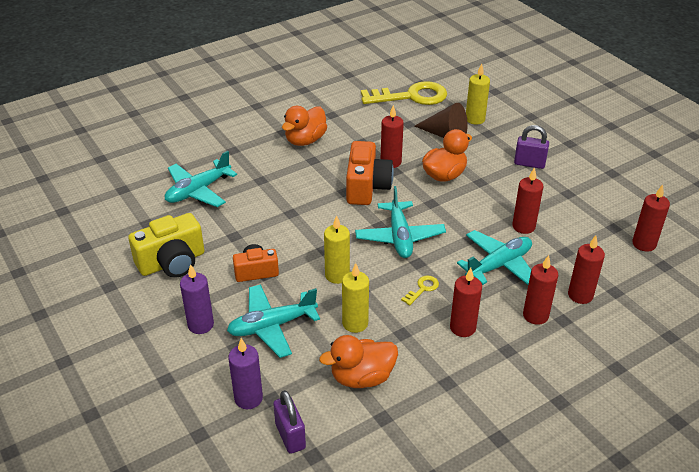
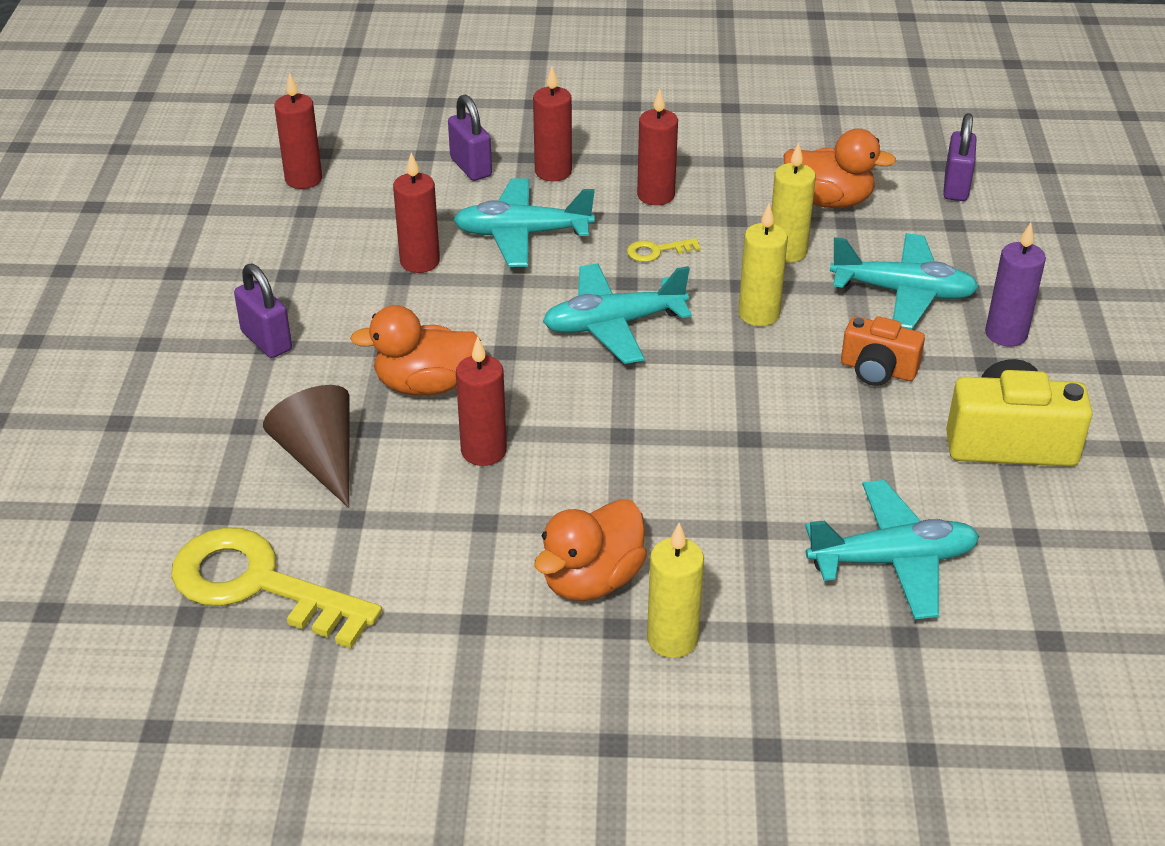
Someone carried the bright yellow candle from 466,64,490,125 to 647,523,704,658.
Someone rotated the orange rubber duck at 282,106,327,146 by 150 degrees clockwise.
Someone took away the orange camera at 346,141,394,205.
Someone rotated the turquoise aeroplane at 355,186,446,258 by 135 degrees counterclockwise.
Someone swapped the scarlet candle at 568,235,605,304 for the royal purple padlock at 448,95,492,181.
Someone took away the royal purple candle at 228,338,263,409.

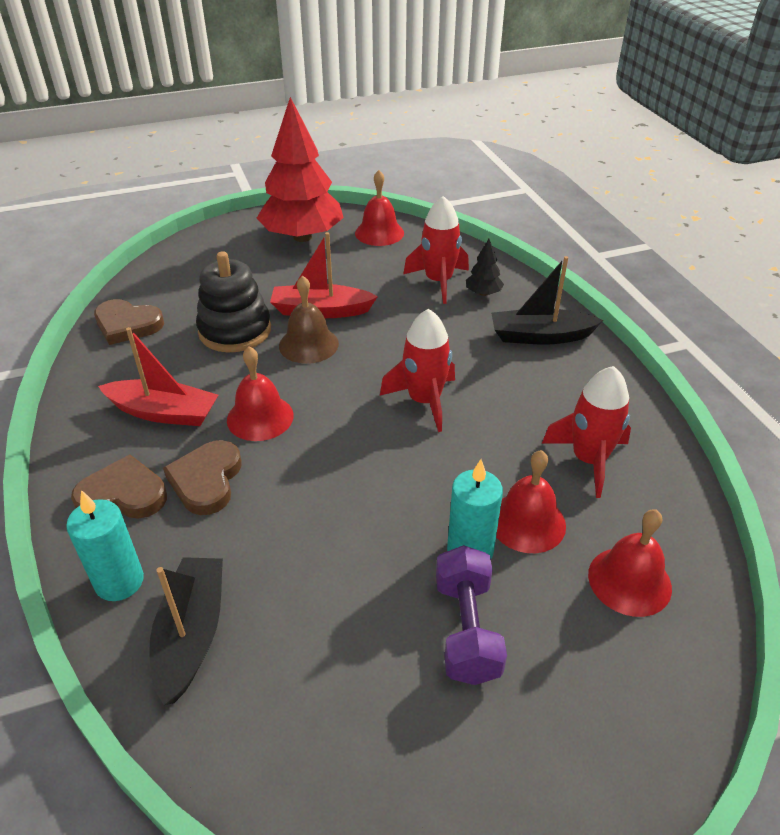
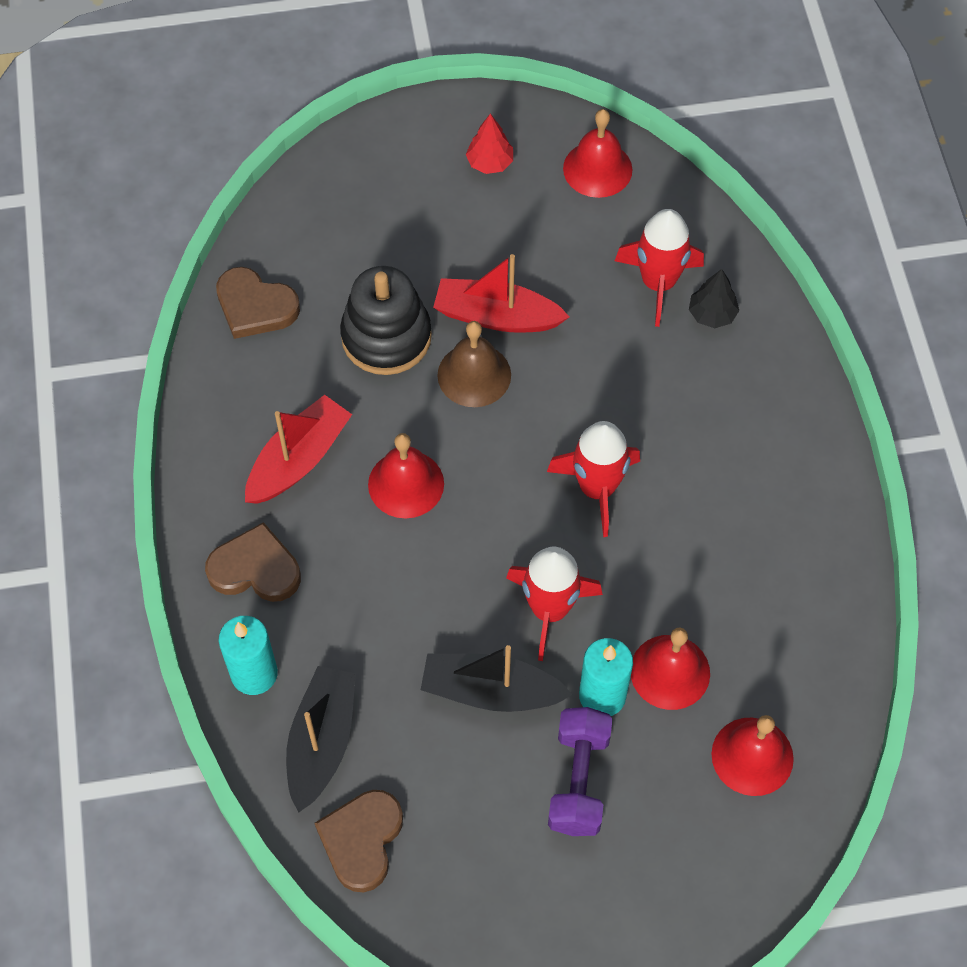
Someone scaled the scarlet tree at 257,97,344,242 by 0.41.
Someone carried the ebony boat from 491,256,603,345 to 421,645,573,712.
Someone rotated the scarlet boat at 98,327,218,426 by 75 degrees counterclockwise.
Someone carried the scarlet rocket from 542,366,631,498 to 506,546,603,661.
Someone carried the dark brown heart shape from 163,440,242,515 to 315,790,403,893.

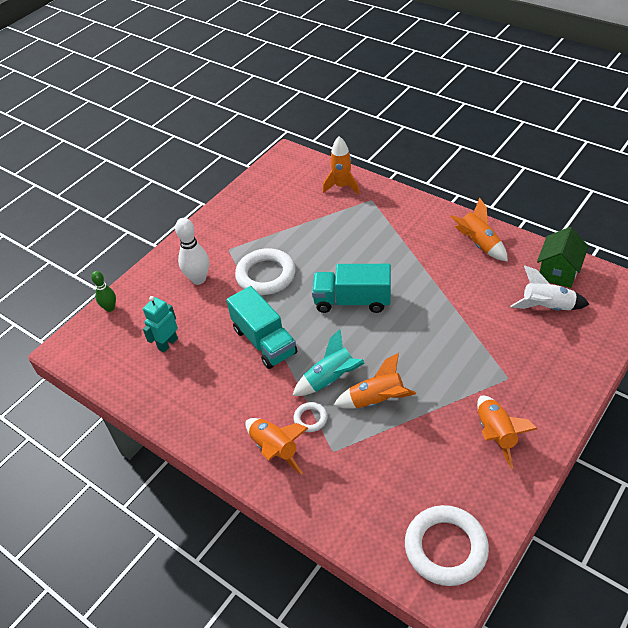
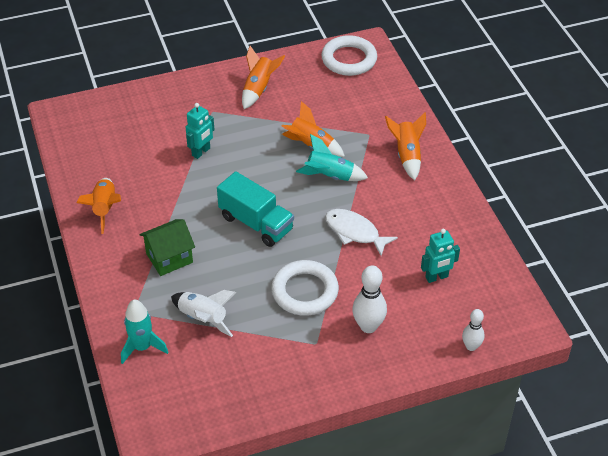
Someone repainted the orange rocket at 323,136,360,195, which became the turquoise rocket at 121,299,168,364.
Someone carried the emerald toy house from 537,227,589,288 to 139,219,195,276.
Someone carried the pure white rocket from 510,265,590,311 to 171,290,236,337.
Someone repainted the emerald bowling pin at 91,271,116,312, which became the pure white bowling pin at 462,309,485,351.
Someone swapped the turquoise lorry at 226,286,297,369 for the pure white fish at 325,209,398,256.
Someone took away the pure white torus at 294,402,328,432.
Someone put down the turquoise robot figure at 186,103,215,159.

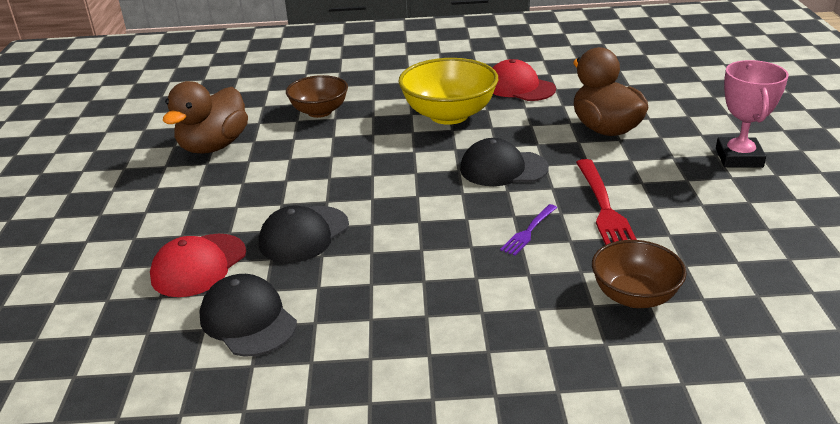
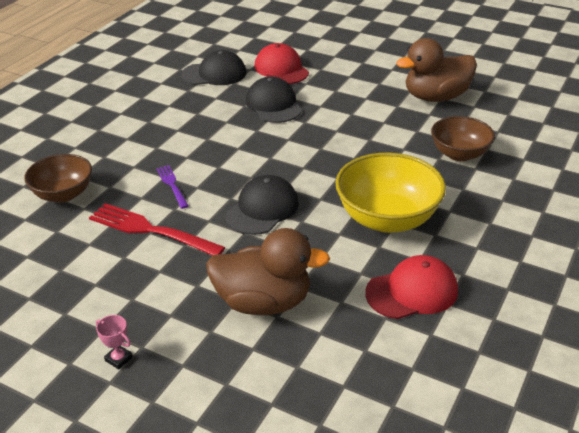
Someone scaled the rosy award cup at 716,60,789,168 by 0.45.
Someone rotated the dark brown rubber duck at 163,81,248,153 by 75 degrees counterclockwise.

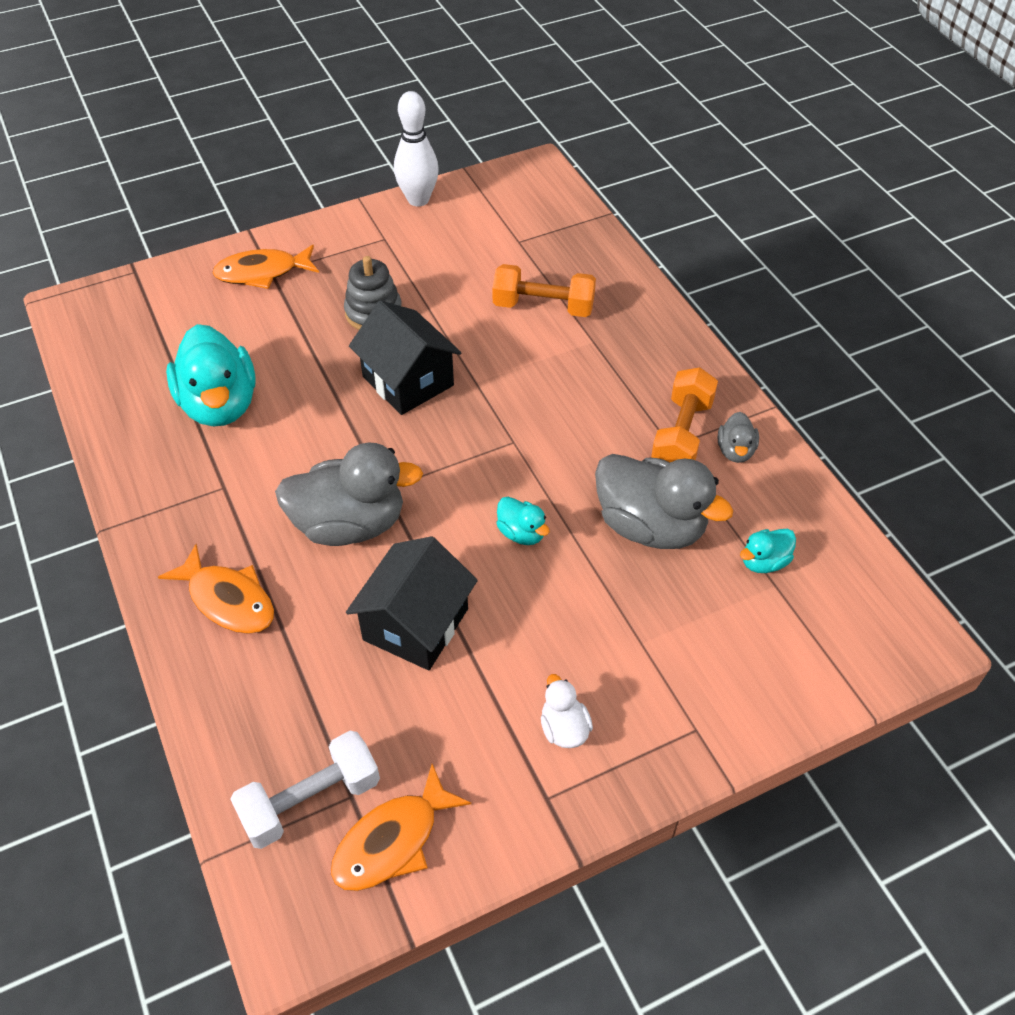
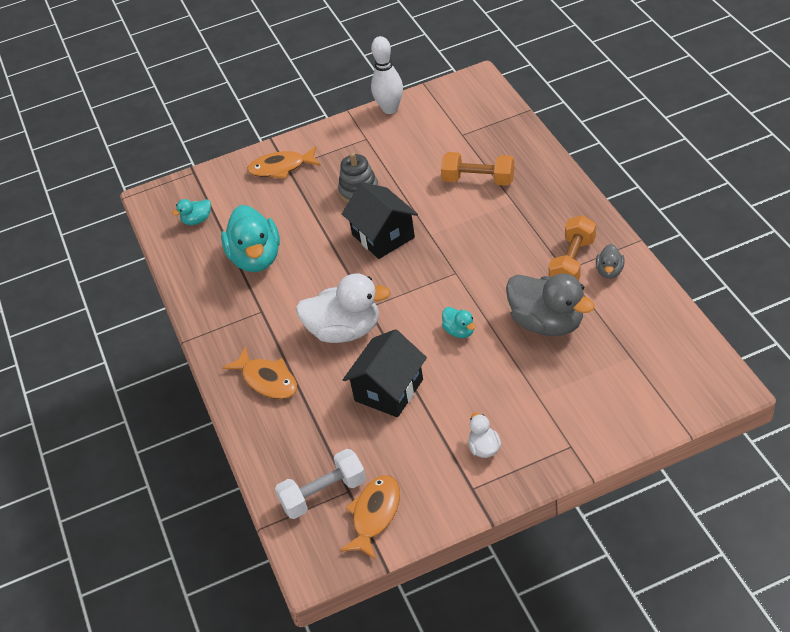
Someone repainted the grey rubber duck at 275,442,423,546, which became the pure white rubber duck at 296,274,391,343.
Someone carried the turquoise rubber duck from 740,529,796,573 to 172,199,211,225.
Someone rotated the orange fish at 331,764,471,891 by 150 degrees clockwise.

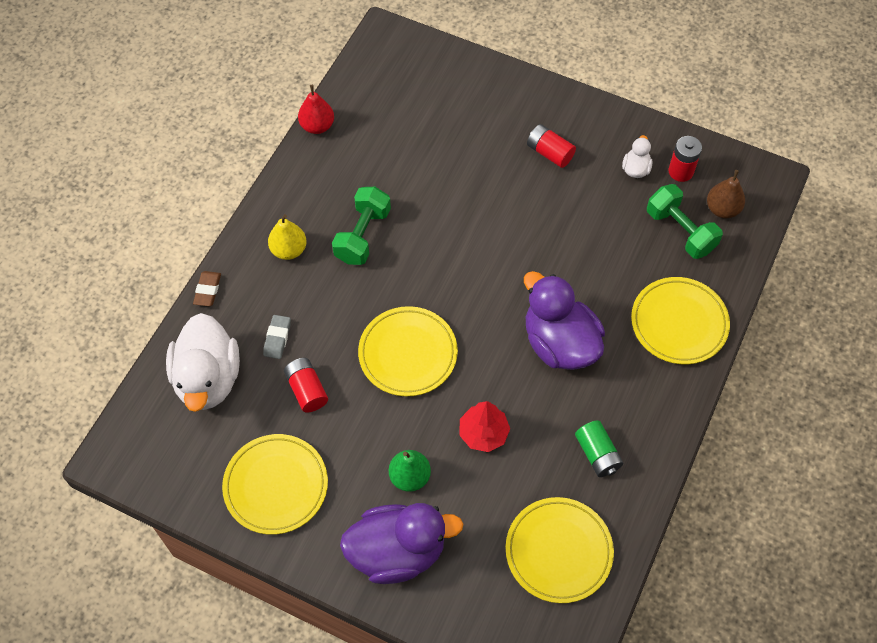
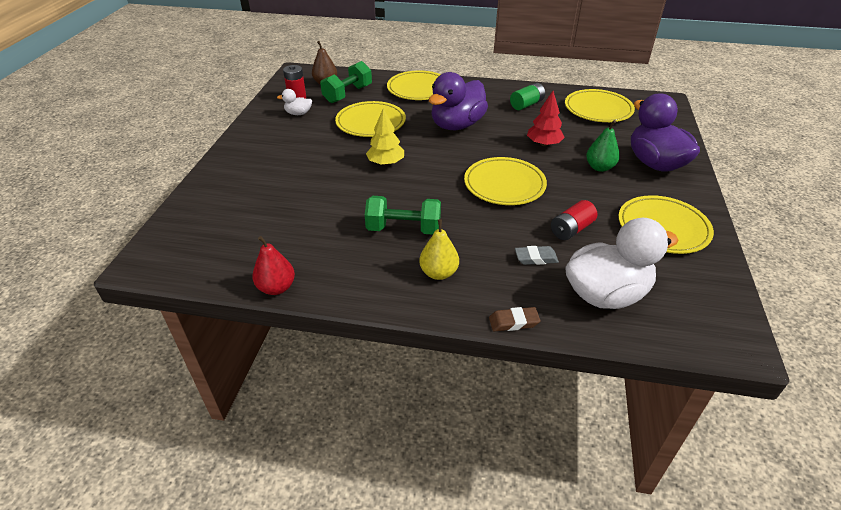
Someone took away the scarlet AA battery at 527,124,576,168.
Someone put down the bright yellow flat dish at 335,101,406,137.
Someone put down the bright yellow tree at 366,108,404,165.

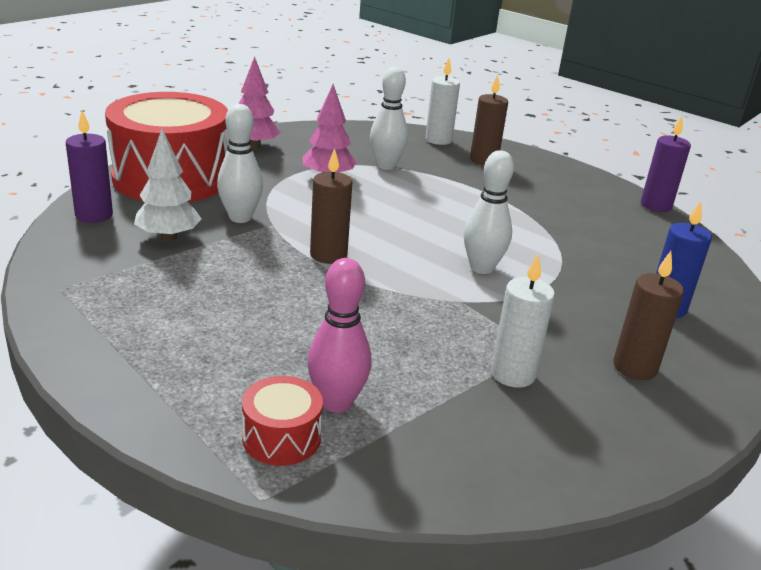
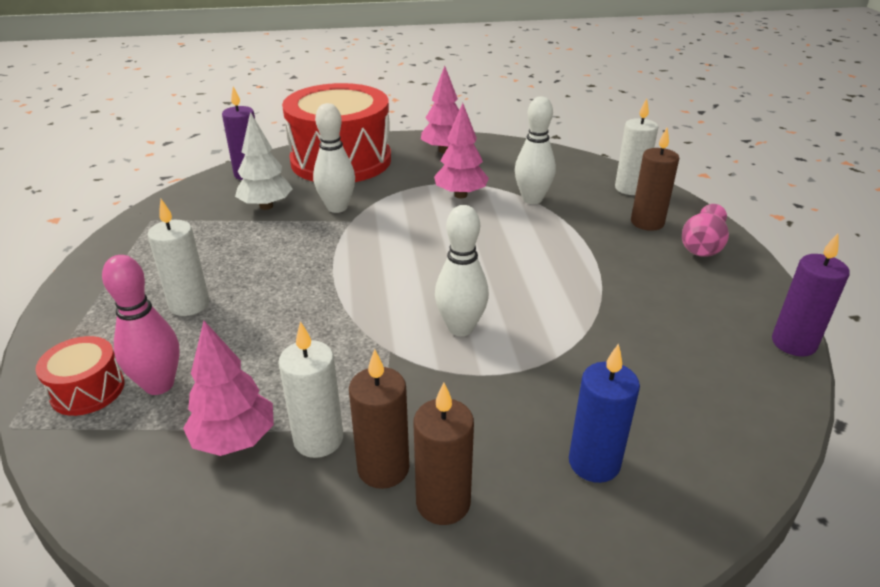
Someone carried the dark brown candle from 310,148,352,264 to 349,349,409,489.
Someone put down the pure white candle at 147,199,210,316.
Someone put down the rosy tall vase at 682,204,729,257.
Someone put down the rosy tree at 183,321,274,456.

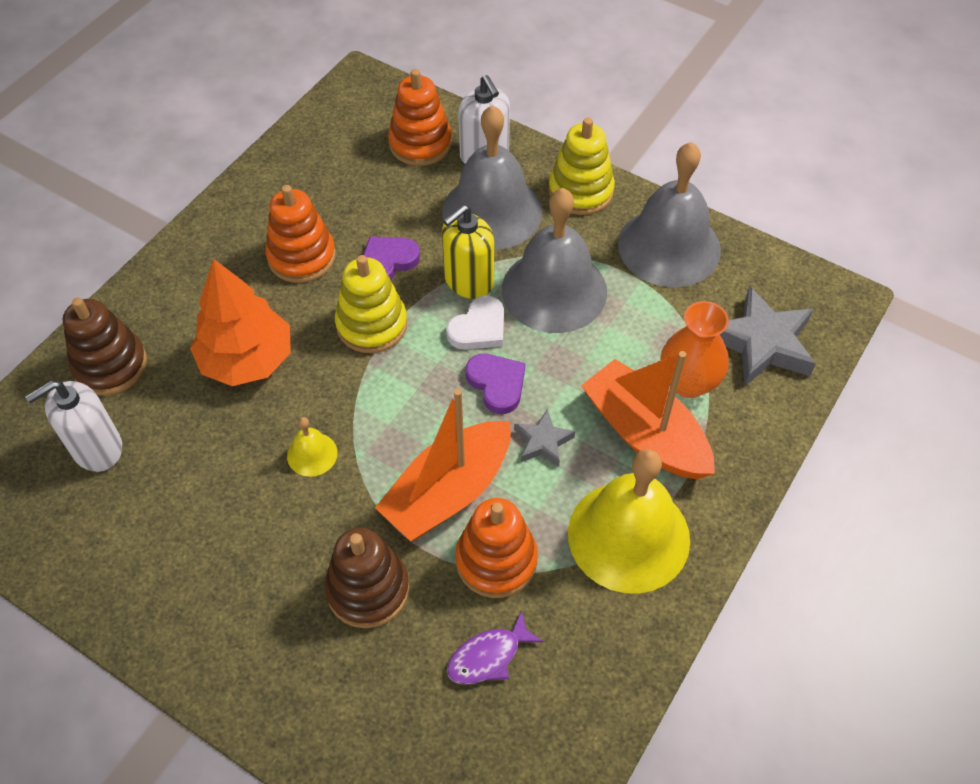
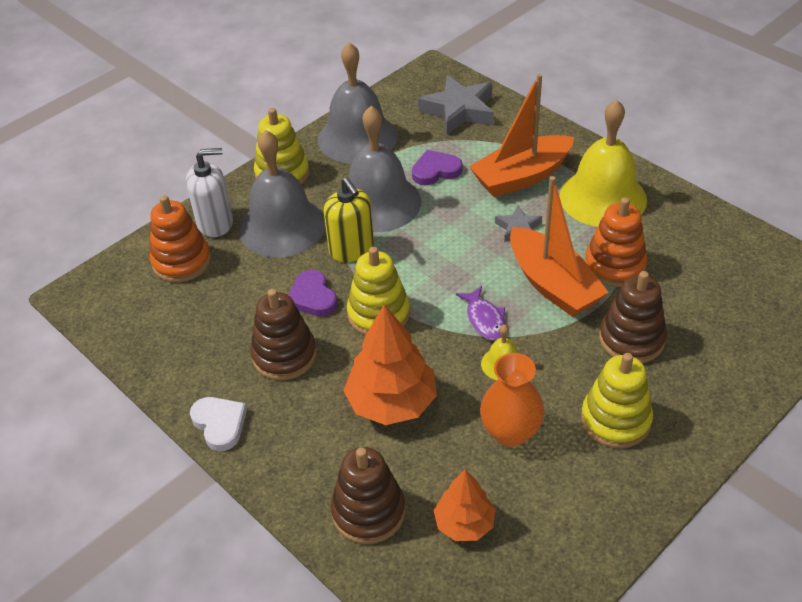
Someone repainted the orange ring stacker at 265,185,336,283, which became the dark brown ring stacker at 251,289,317,380.
Someone carried the pure white heart shape from 446,295,504,350 to 190,397,247,451.
Someone carried the orange tall vase from 660,301,729,398 to 480,353,544,447.
Someone carried the royal purple heart shape from 466,354,525,414 to 412,150,463,185.
Someone swapped the pure white soap pump at 25,381,122,472 for the orange tree at 434,470,496,541.
Someone carried the royal purple fish from 447,610,544,685 to 456,286,505,341.
Someone put down the bright yellow ring stacker at 581,353,653,448.

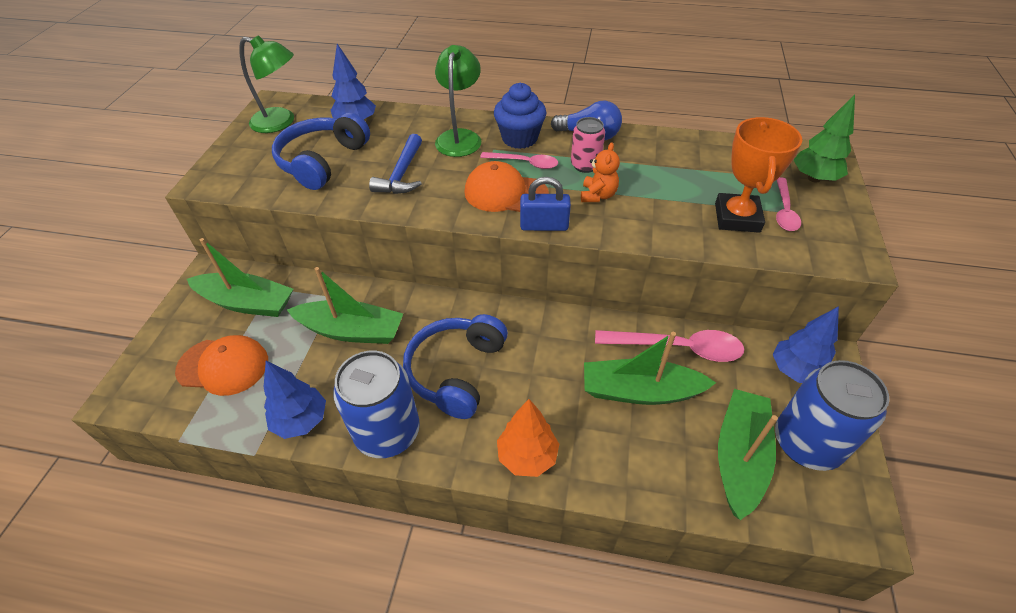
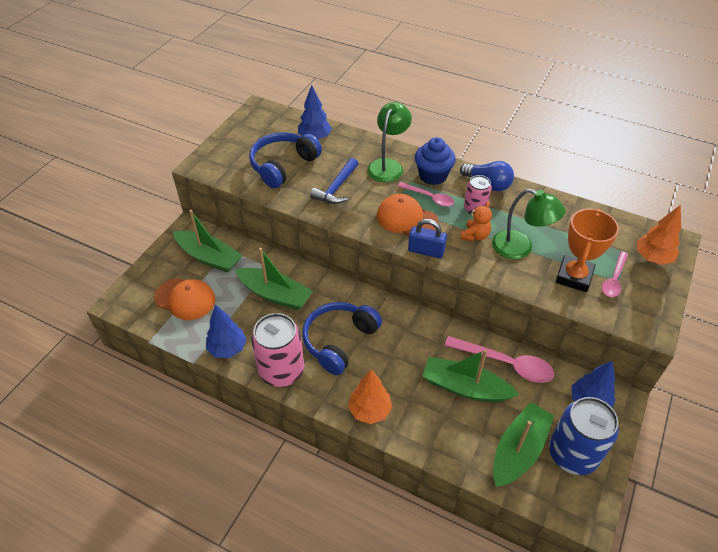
Someone carried the emerald lamp from 239,35,294,133 to 492,189,566,259.
Someone repainted the emerald tree at 794,95,855,182, which became the orange tree at 637,205,681,265.
Someone repainted the royal blue soda can at 333,351,420,458, which became the rosy soda can at 251,313,304,387.

